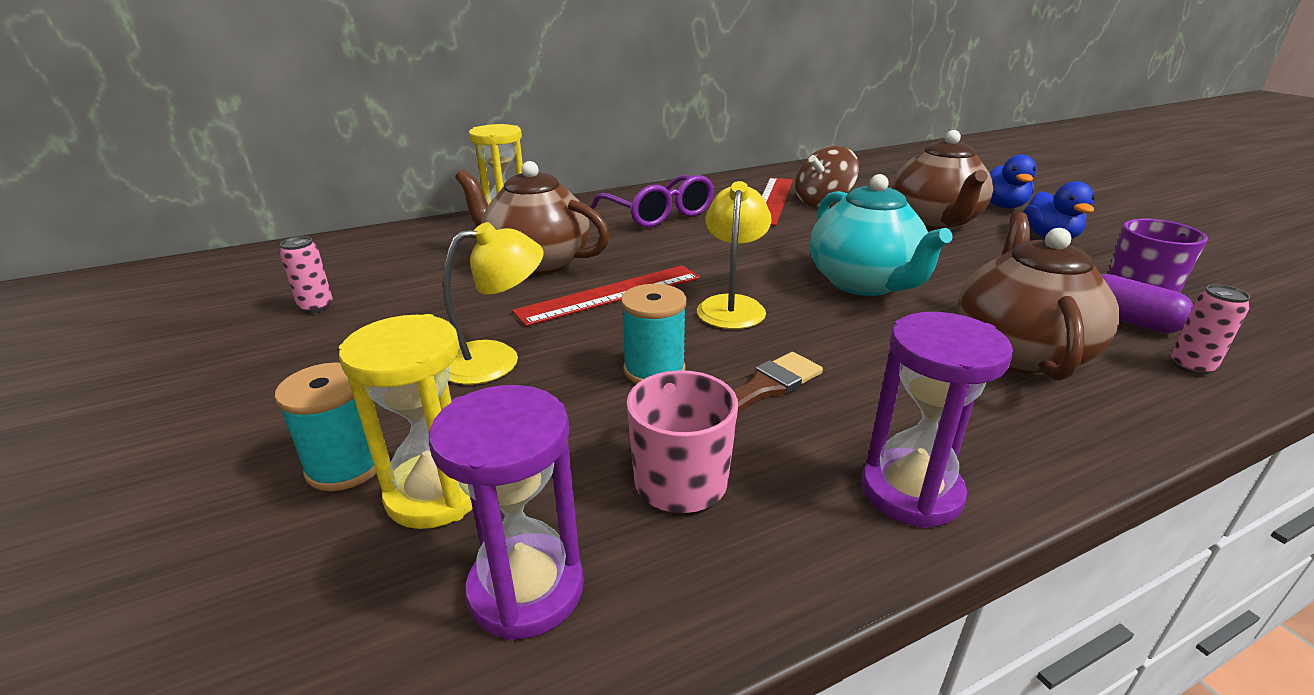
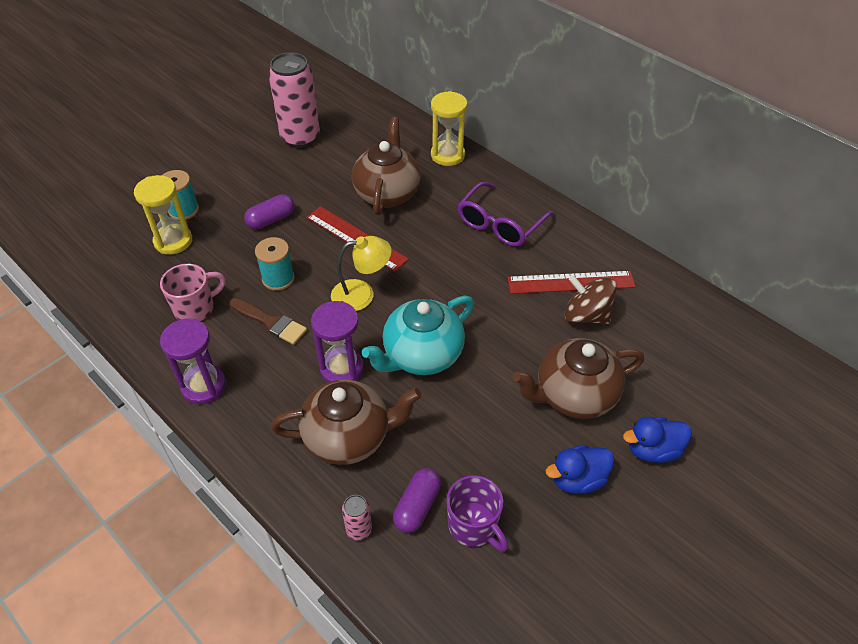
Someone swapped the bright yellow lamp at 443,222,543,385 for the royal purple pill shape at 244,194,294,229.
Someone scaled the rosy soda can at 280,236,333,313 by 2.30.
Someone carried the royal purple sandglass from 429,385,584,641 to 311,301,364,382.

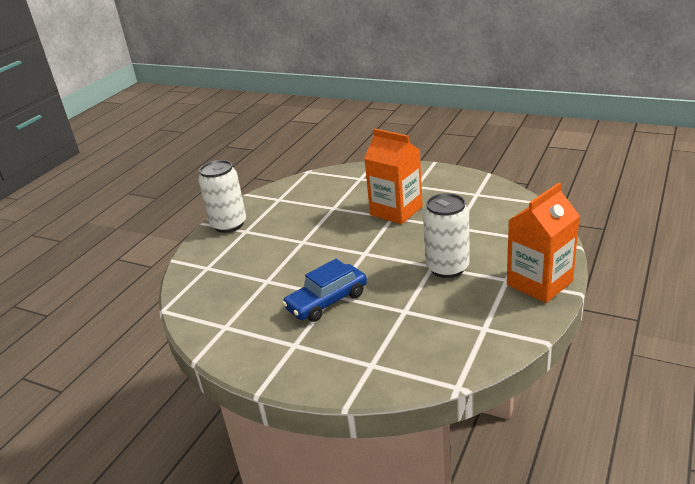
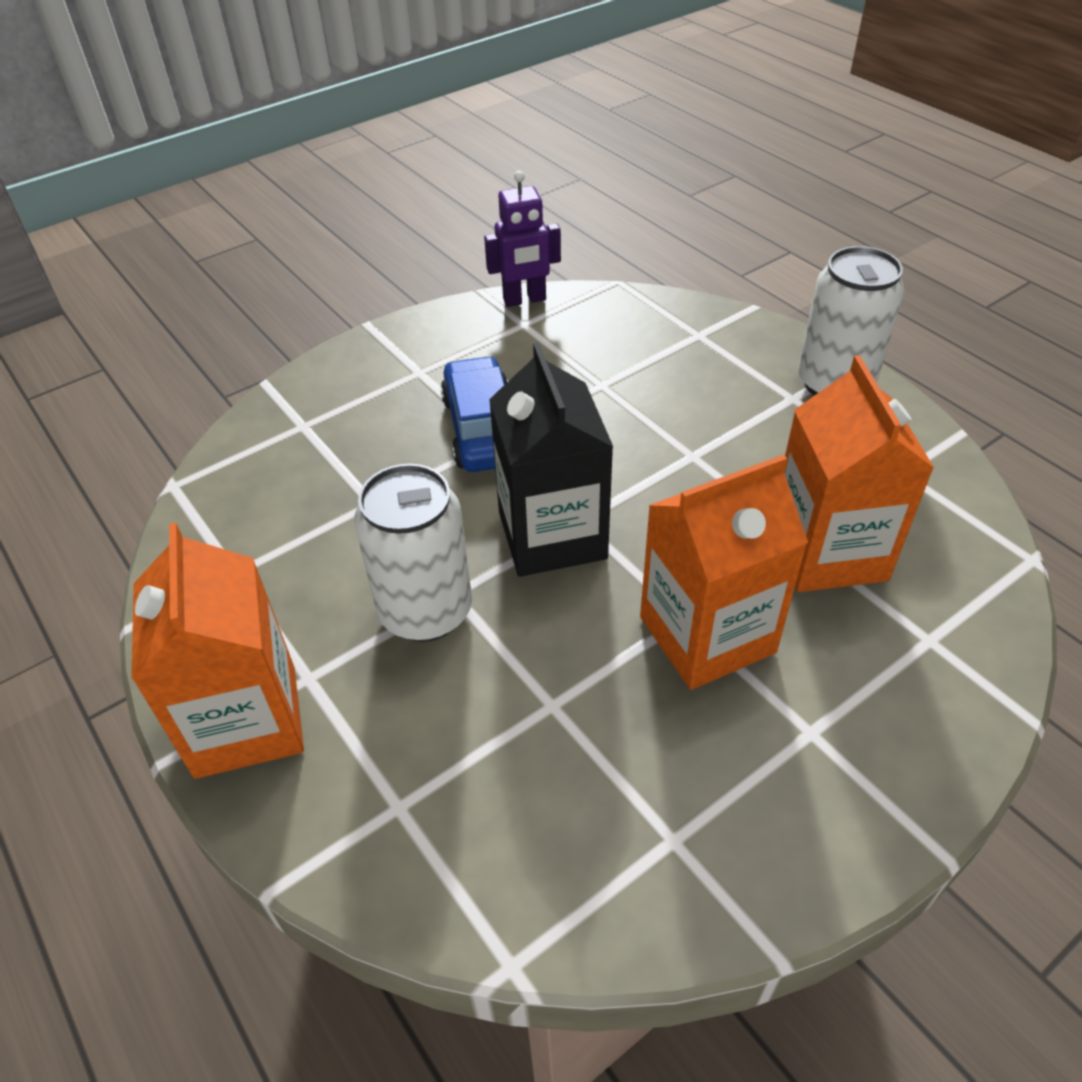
Someone put down the royal purple robot figure at 484,171,561,307.
Someone put down the ebony carton at 489,343,613,577.
Someone put down the orange carton at 784,355,934,592.

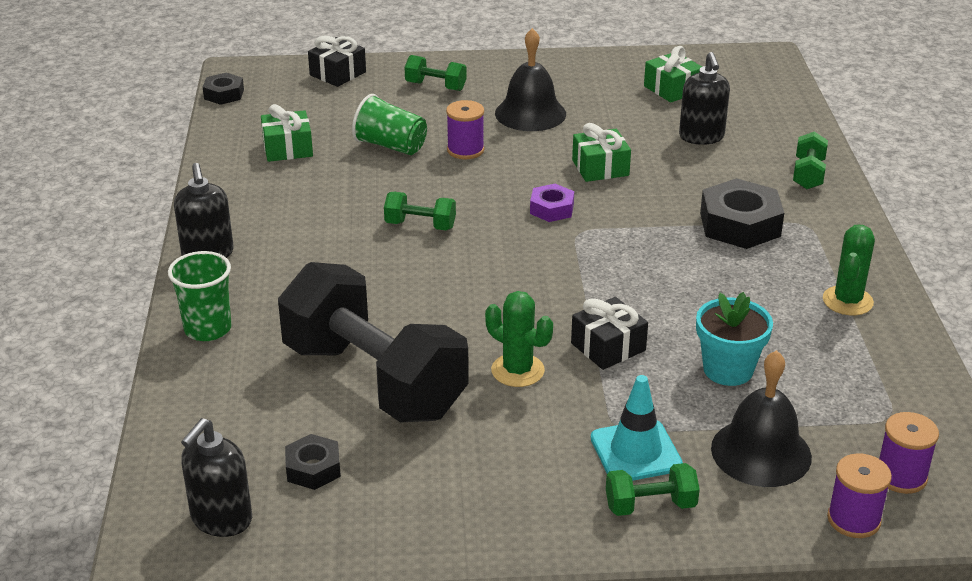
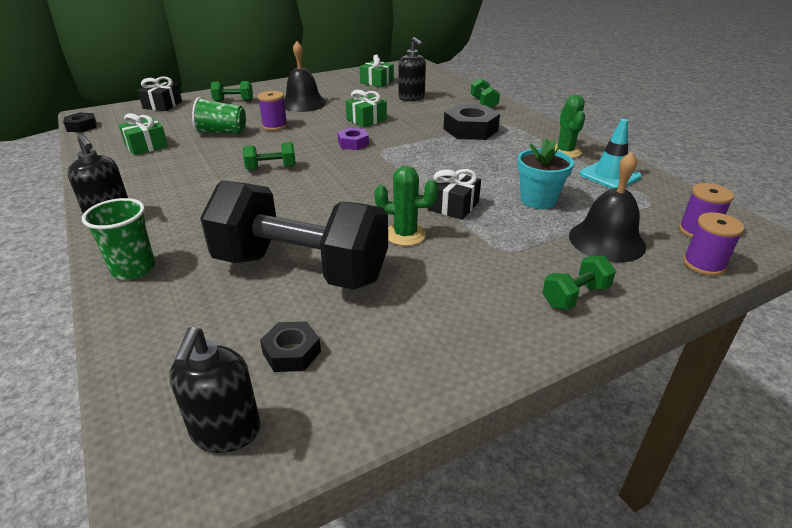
Someone carried the turquoise safety cone from 591,375,683,481 to 579,119,642,189.

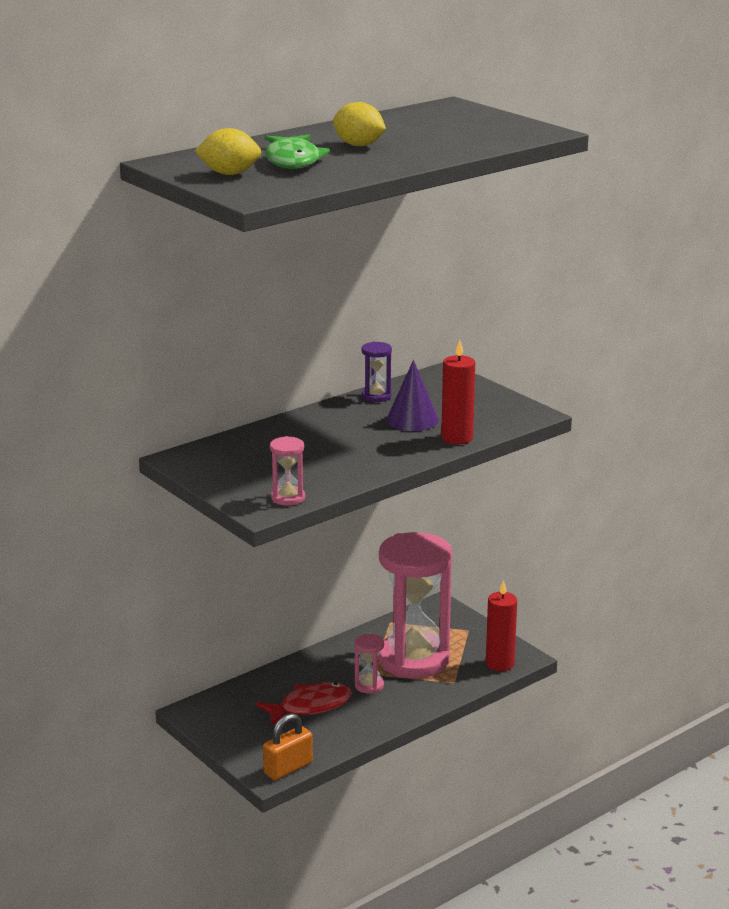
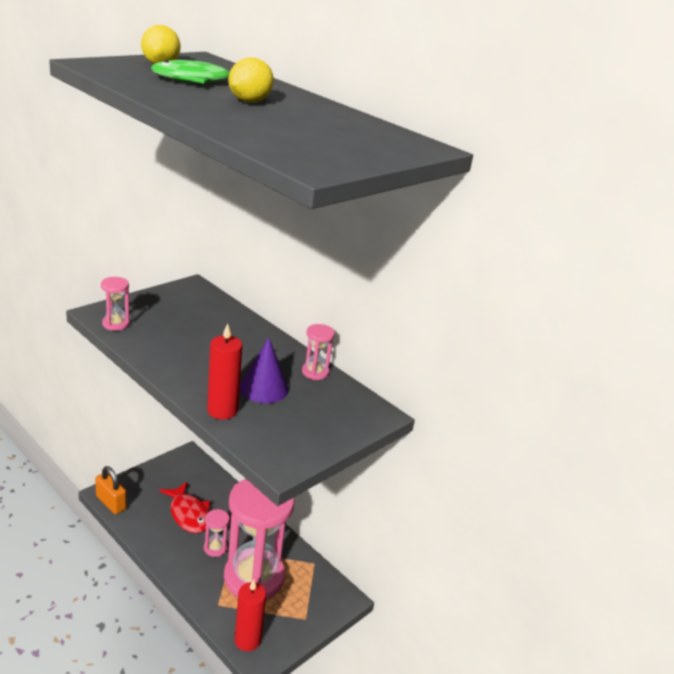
Someone repainted the royal purple sandglass at 362,341,392,402, which became the rosy sandglass at 302,324,335,380.

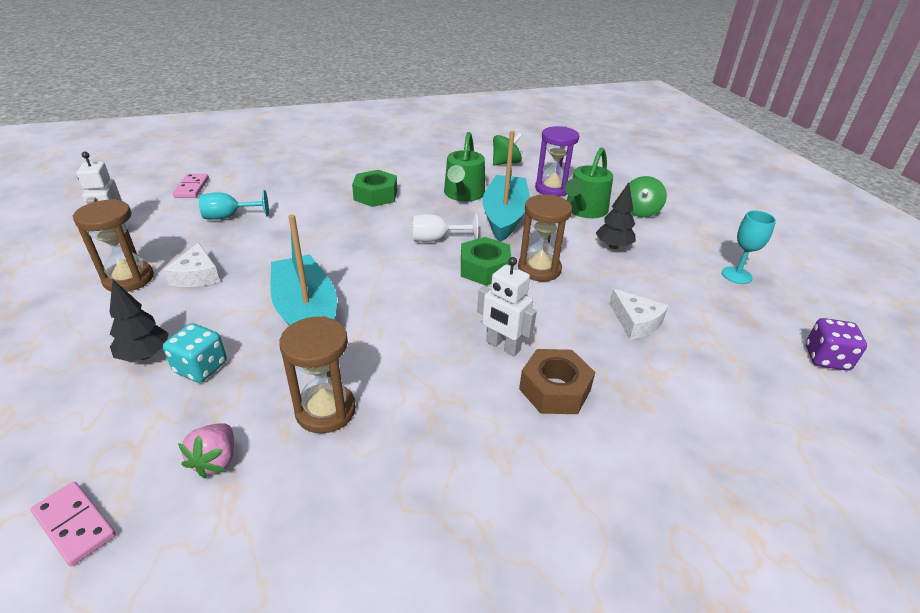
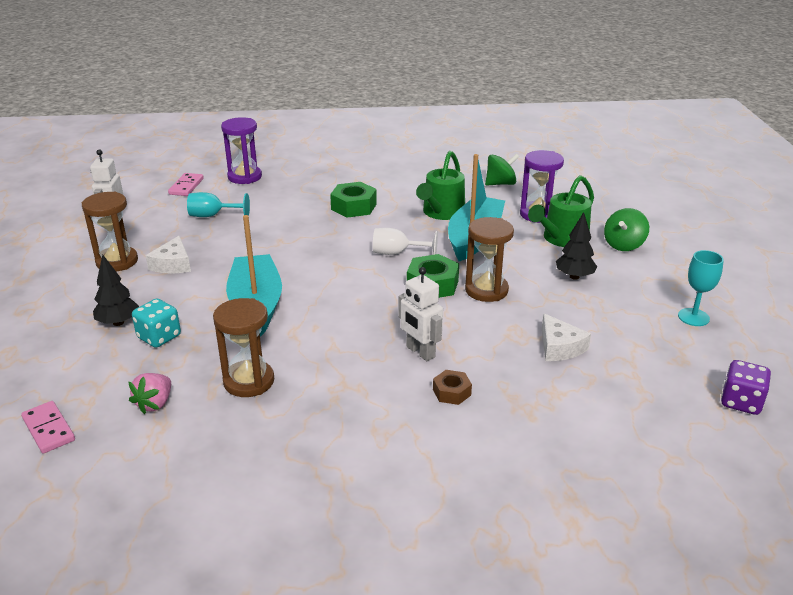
Someone scaled the dark brown hex nut at 519,349,595,414 by 0.59.
Someone put down the royal purple sandglass at 221,117,262,184.

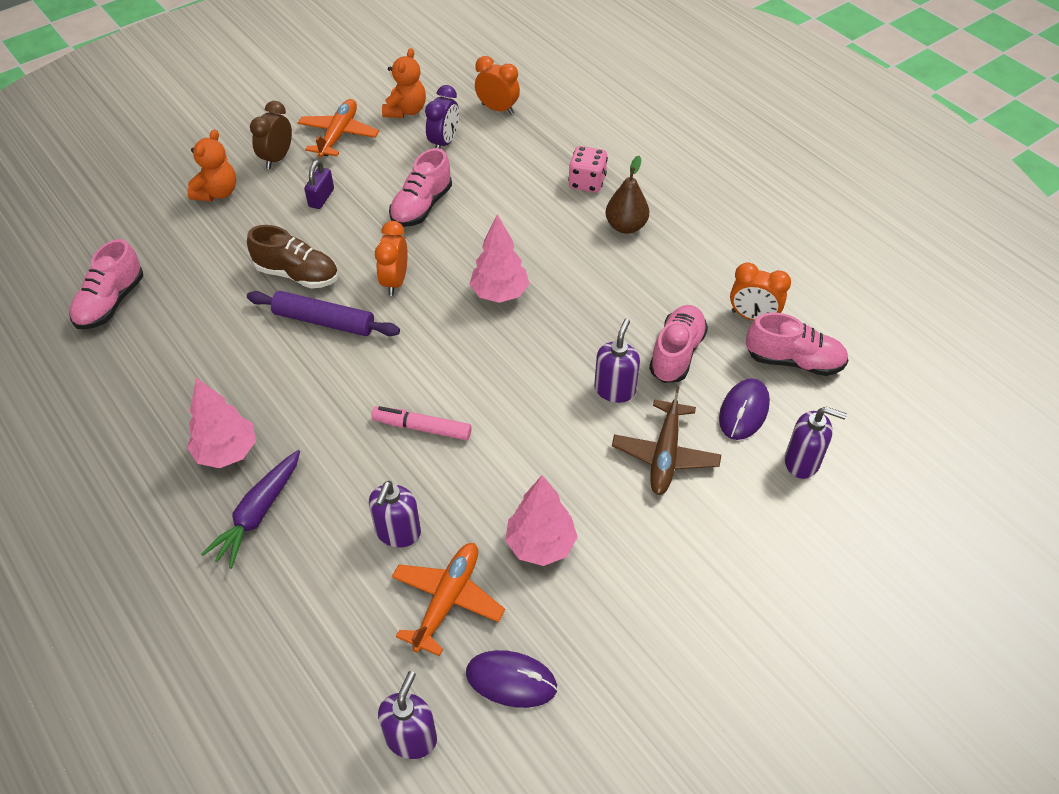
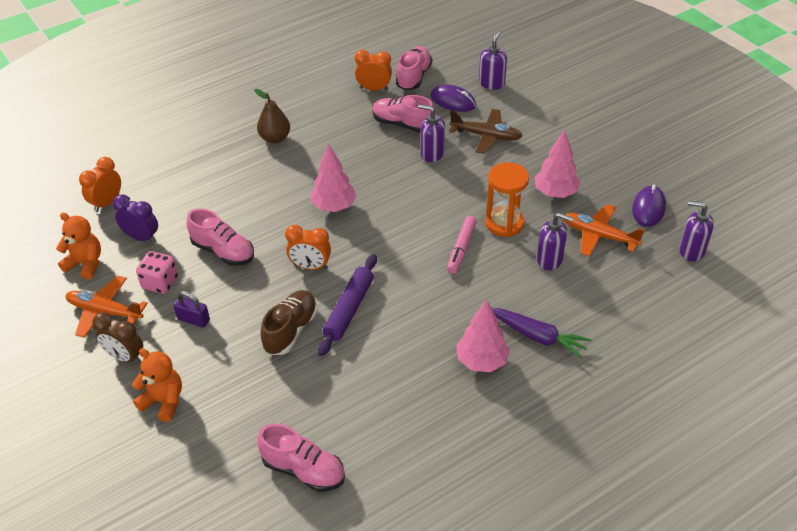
Someone carried the rosy game die from 568,146,608,193 to 136,251,178,294.
Someone rotated the orange clock at 730,262,791,320 by 105 degrees counterclockwise.
Someone put down the orange sandglass at 485,162,529,237.

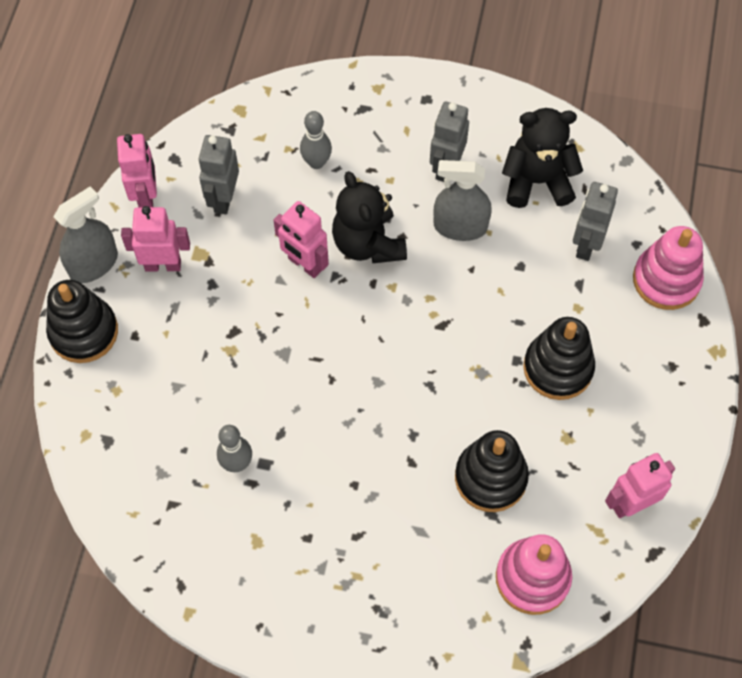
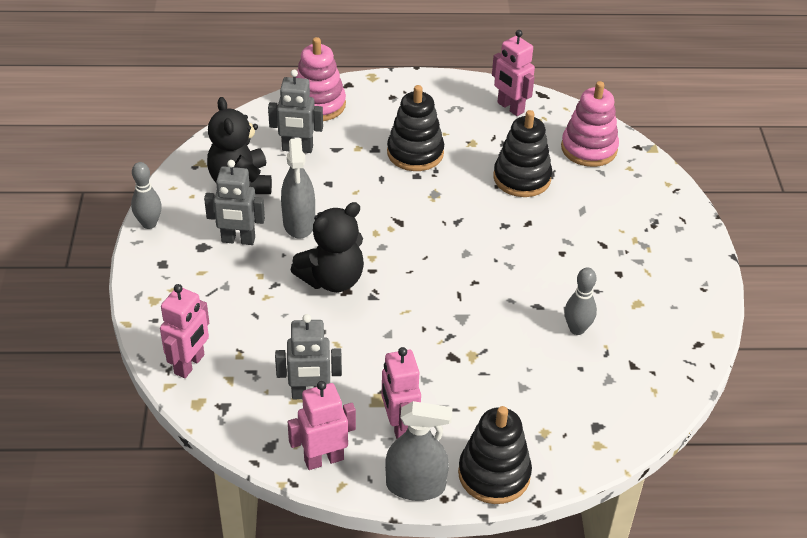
Someone carried the grey bowling pin from 300,111,332,169 to 131,162,162,229.
Someone rotated the grey spray bottle at 54,186,118,283 by 150 degrees clockwise.
Someone carried the rosy robot figure from 273,201,329,278 to 160,284,209,378.

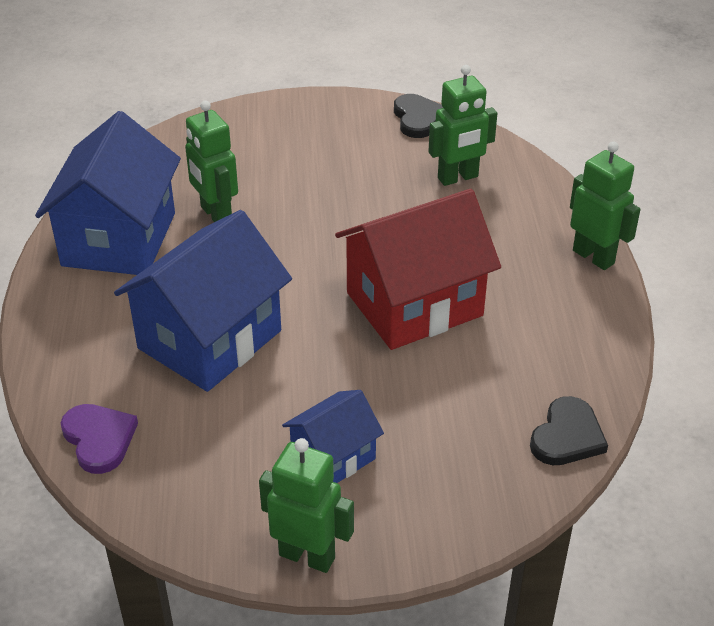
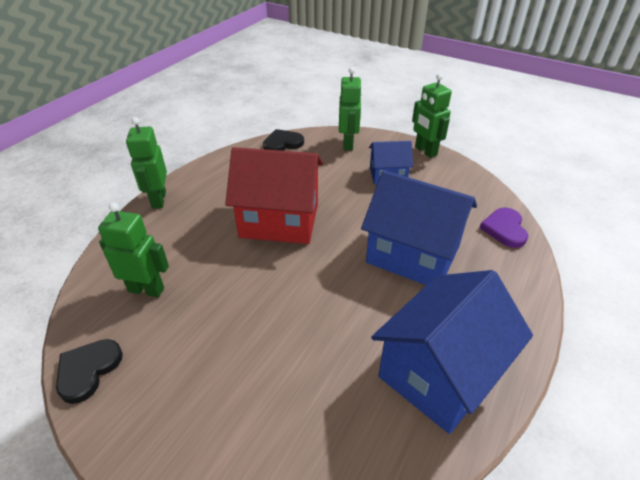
Someone carried the emerald robot figure from 185,100,238,222 to 339,67,362,150.
Someone rotated the royal blue toy house at 114,210,292,392 by 45 degrees clockwise.

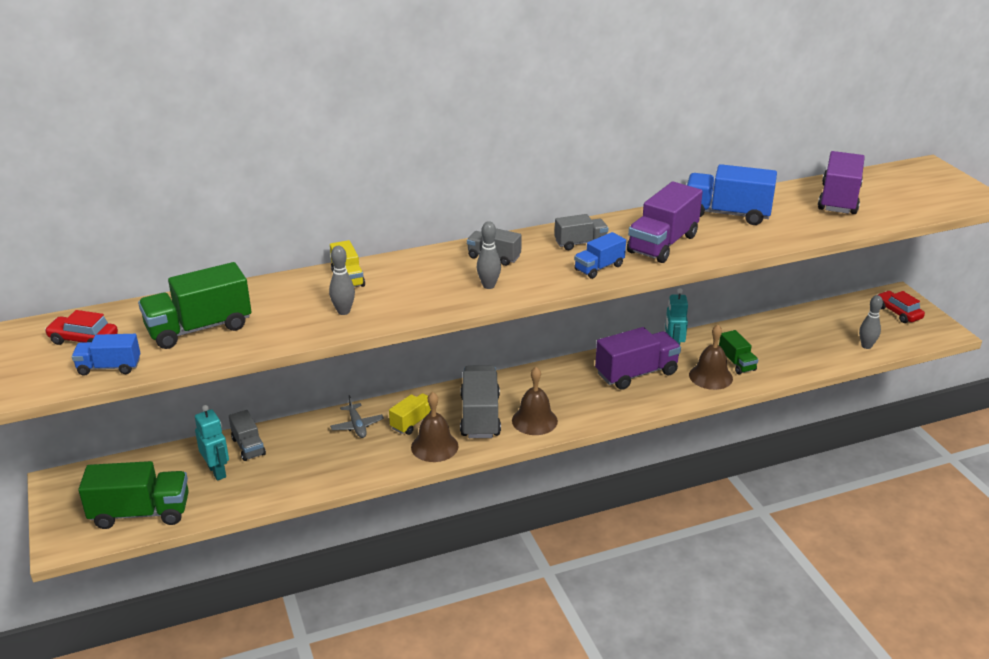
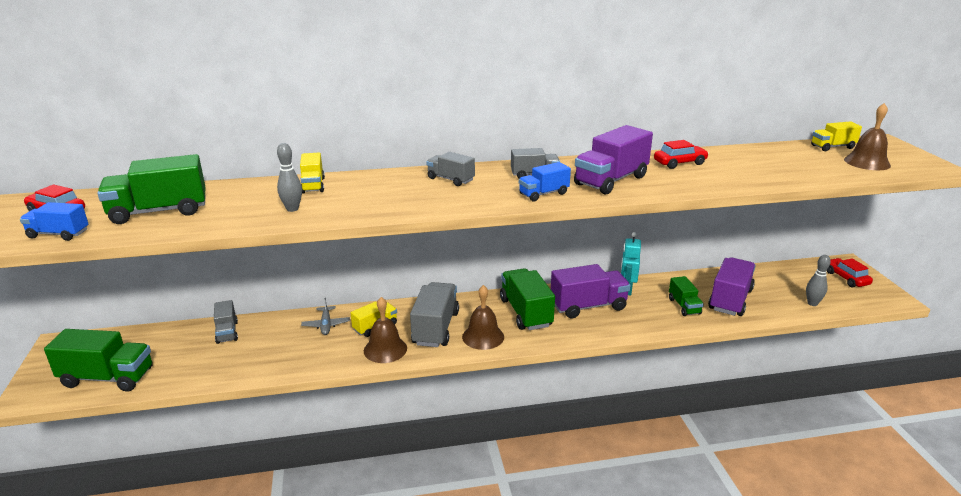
Someone carried the royal purple lorry from 818,151,865,214 to 708,257,756,316.
Someone swapped the royal blue lorry at 687,164,777,225 for the scarlet toy car at 654,140,709,169.
Someone took away the grey bowling pin at 477,221,501,289.
Someone carried the dark brown bell from 689,325,733,390 to 844,103,891,170.
Someone took away the turquoise robot figure at 195,405,229,481.
Someone put down the bright yellow lorry at 811,121,862,151.
Someone put down the emerald lorry at 500,268,555,330.

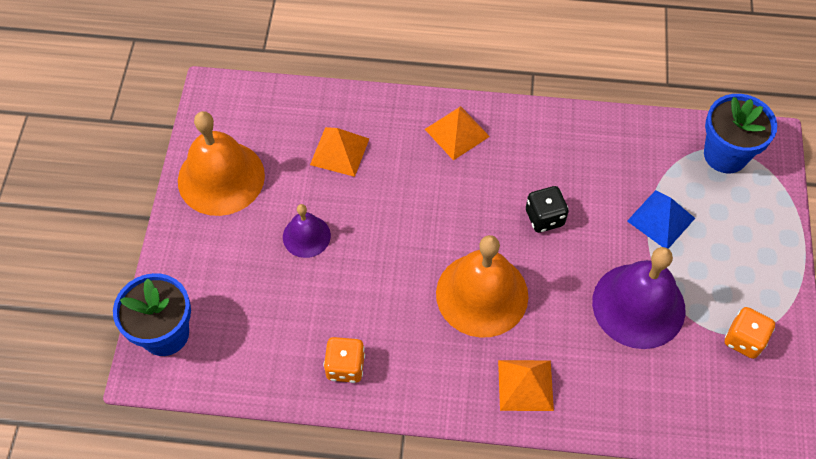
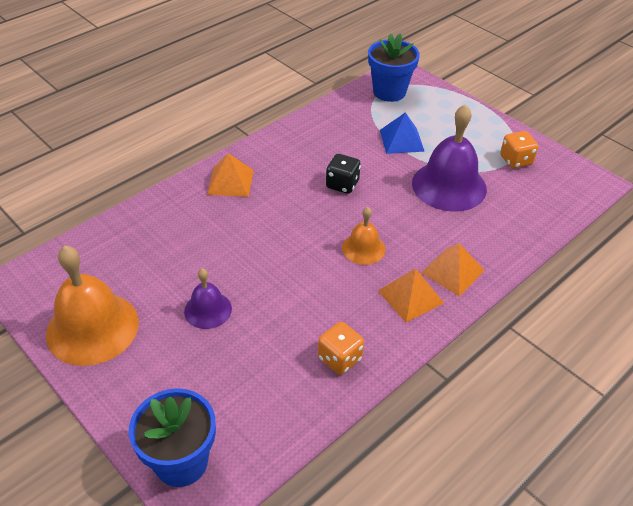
Someone carried the orange pyramid from 310,127,369,177 to 378,268,444,323.
Someone scaled the orange bell at 436,235,528,338 by 0.54.

